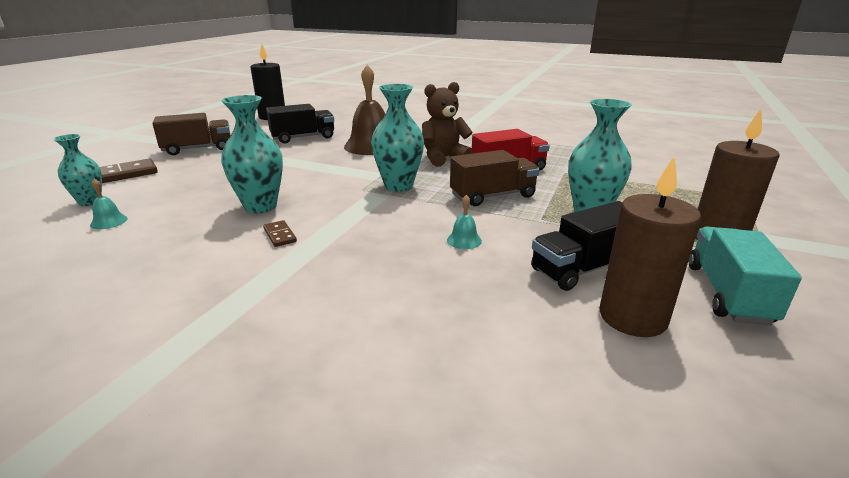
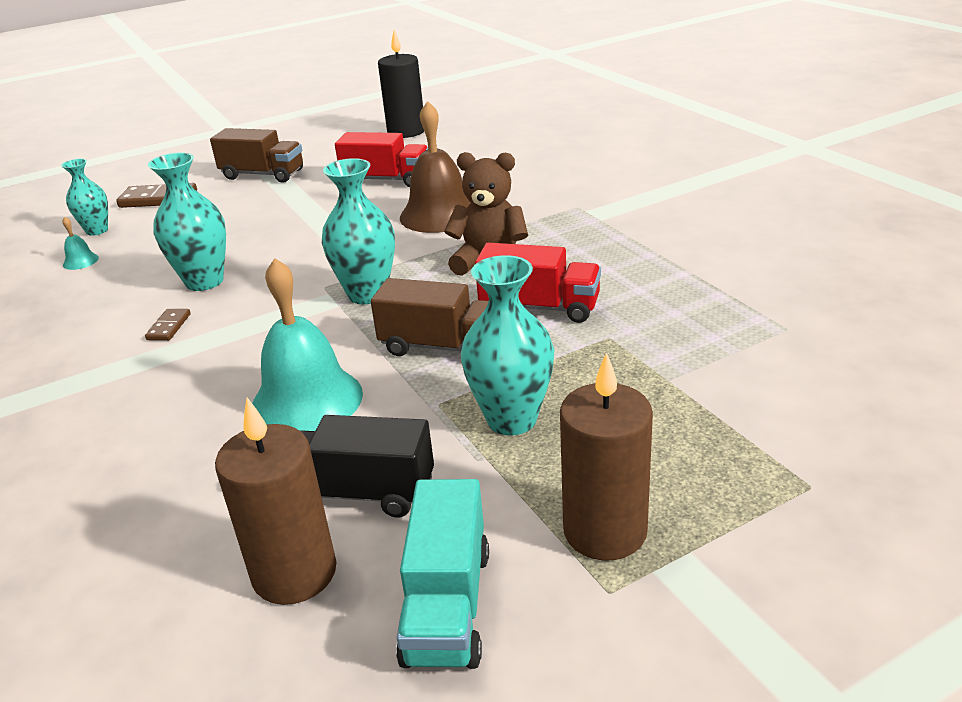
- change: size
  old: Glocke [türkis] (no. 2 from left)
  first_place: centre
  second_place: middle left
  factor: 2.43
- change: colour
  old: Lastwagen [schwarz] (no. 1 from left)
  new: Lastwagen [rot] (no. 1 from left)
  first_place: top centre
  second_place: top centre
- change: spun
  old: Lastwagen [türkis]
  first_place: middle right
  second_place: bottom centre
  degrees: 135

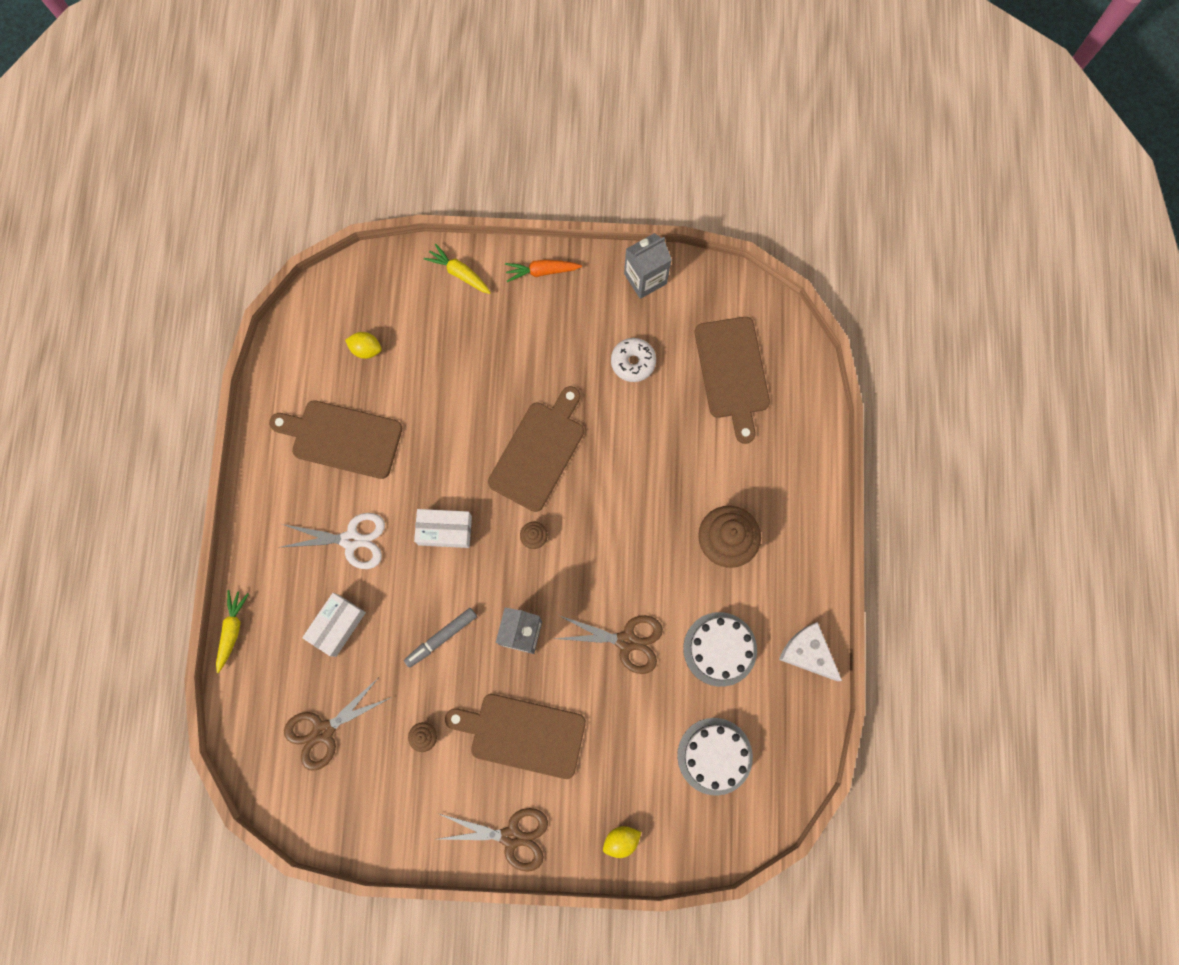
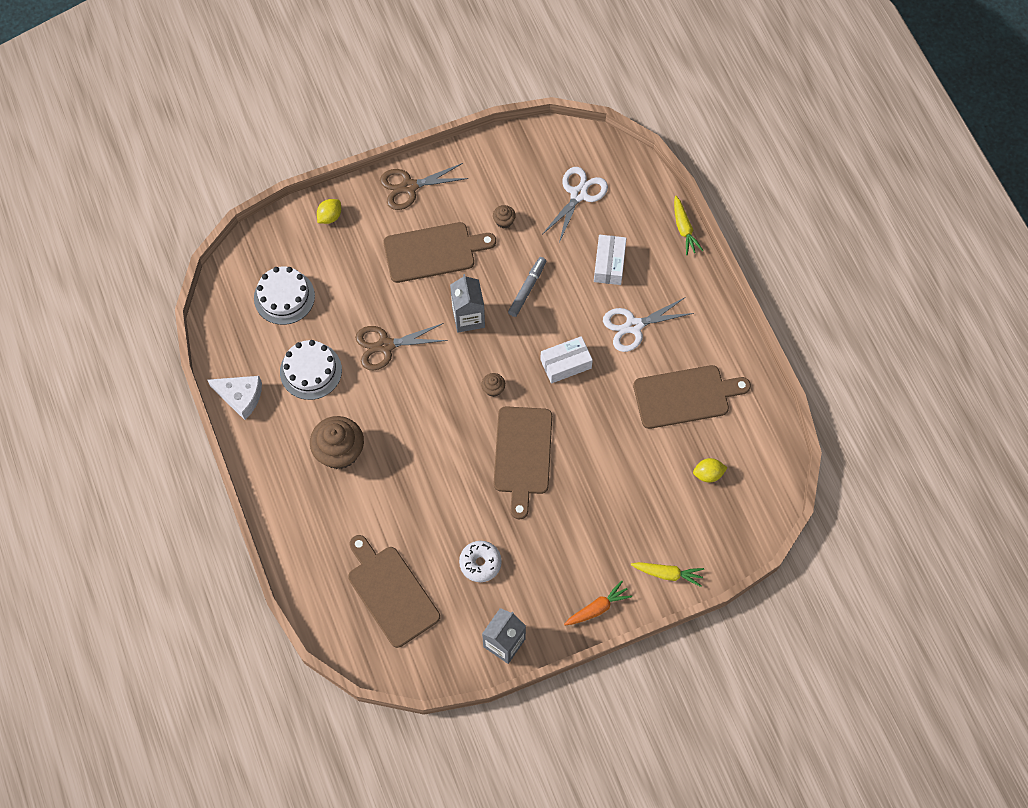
- change: colour
  old: Schere [braun] (no. 1 from left)
  new: Schere [weiß] (no. 1 from left)
  first_place: bottom left
  second_place: top centre

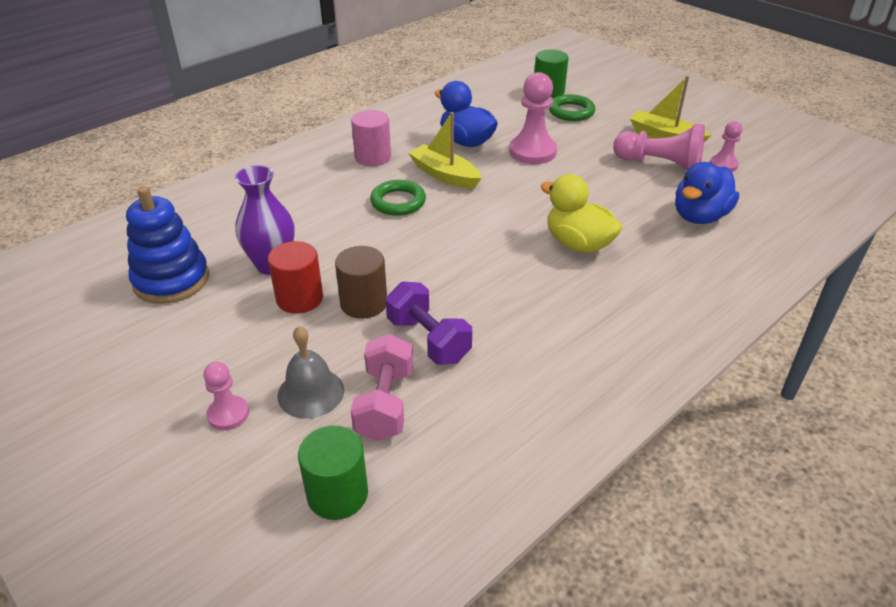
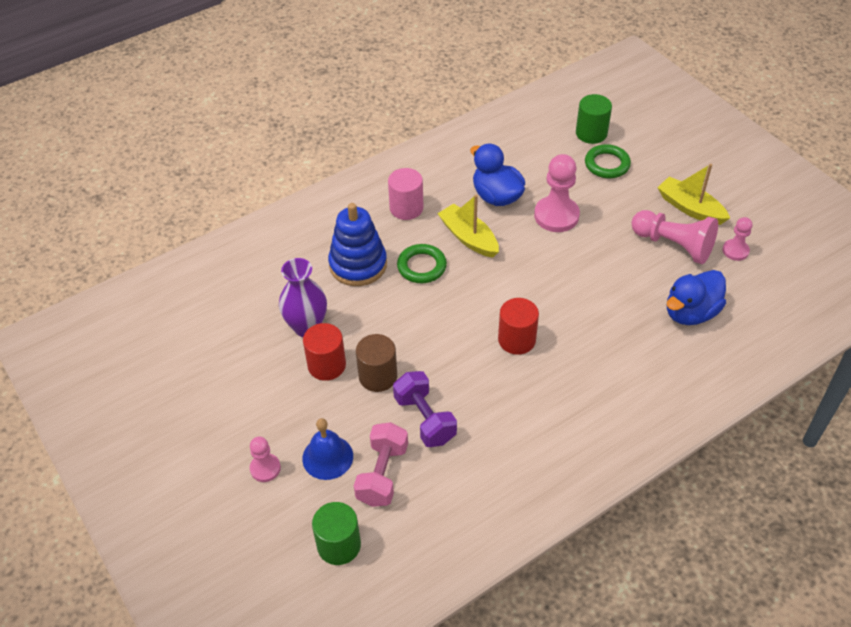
- change: colour
  old: Glocke [grau]
  new: Glocke [blau]
  first_place: centre
  second_place: bottom centre
- change: relocated
  old: Stapelspielzeug [blau]
  first_place: middle left
  second_place: centre
- change: appeared
  new: Vollzylinder [rot] (no. 2 from left)
  second_place: centre
- change: missing
  old: Ente [gelb]
  first_place: centre

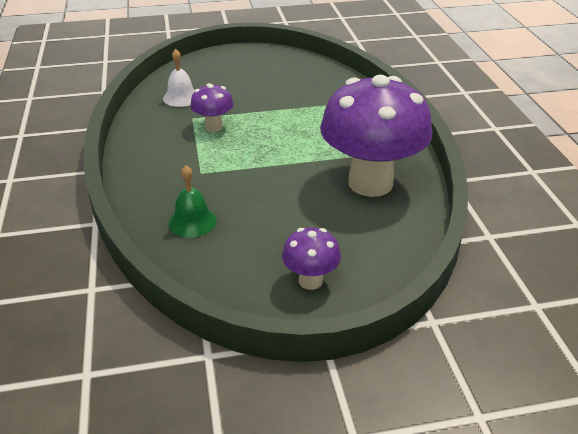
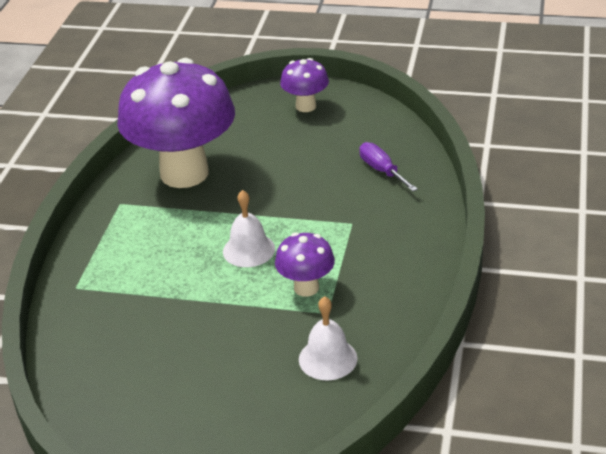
- change: appeared
  new: Glocke [weiß] (no. 1 from left)
  second_place: centre
- change: exchanged
  old: Glocke [grün]
  new: Schraubenzieher [lila]
  first_place: centre
  second_place: centre

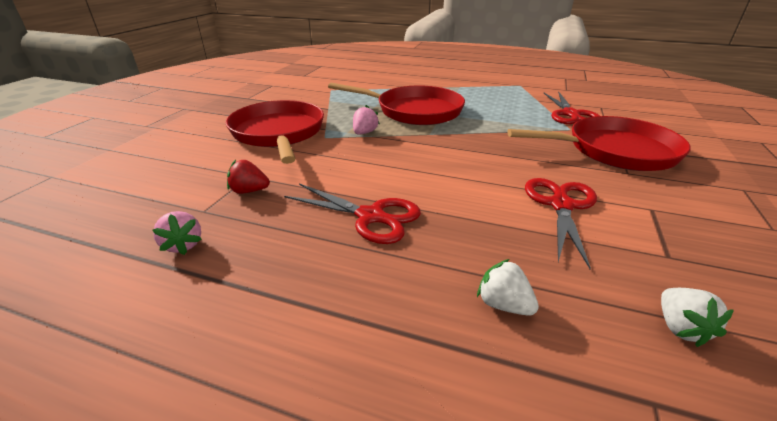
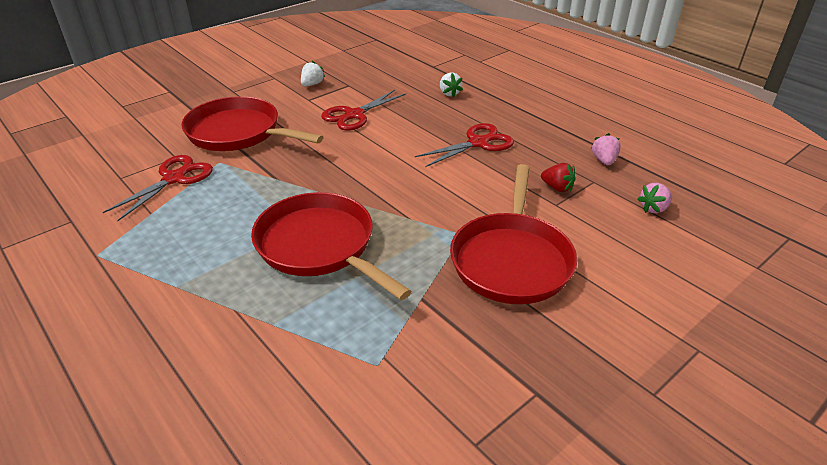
- change: relocated
  old: Erdbeere [weiß] (no. 2 from left in the first image)
  new: Erdbeere [weiß] (no. 1 from left)
  first_place: bottom right
  second_place: top centre
- change: spun
  old: Schere [rot] (no. 1 from left in the first image)
  first_place: centre
  second_place: top centre
  degrees: 90
- change: relocated
  old: Erdbeere [rosa] (no. 2 from left)
  first_place: top centre
  second_place: middle right

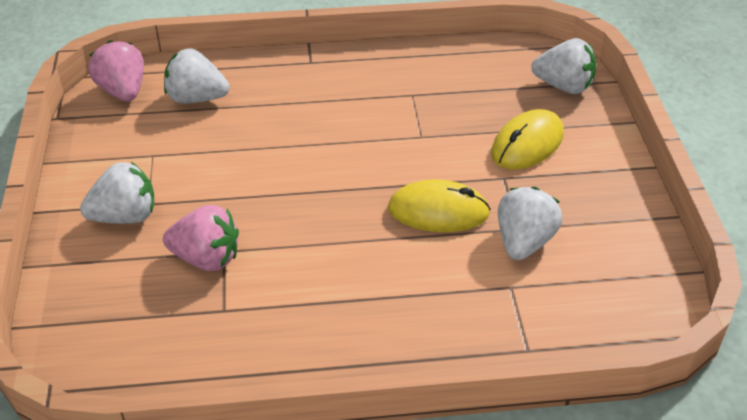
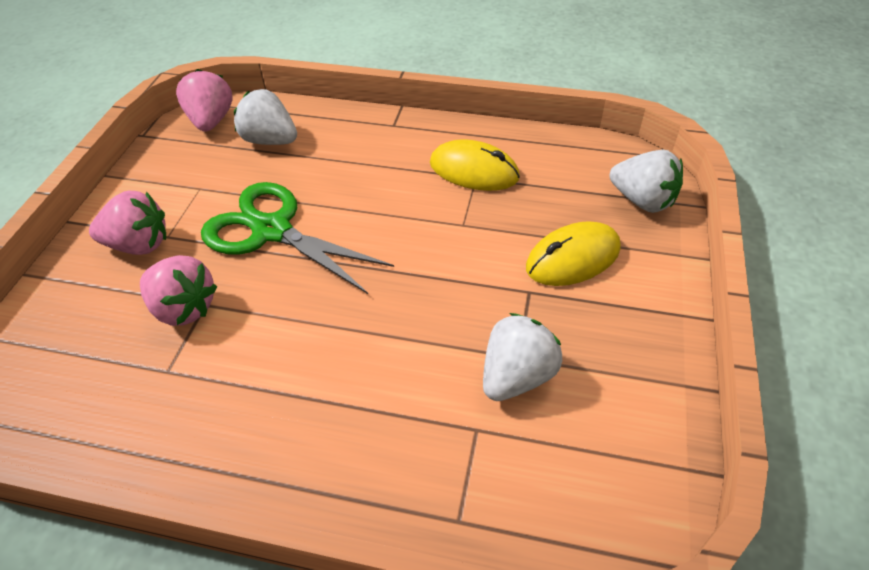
- change: colour
  old: Erdbeere [weiß] (no. 1 from left)
  new: Erdbeere [rosa] (no. 1 from left)
  first_place: middle left
  second_place: middle left
- change: appeared
  new: Schere [grün]
  second_place: centre
- change: relocated
  old: Computermaus [gelb] (no. 1 from left)
  first_place: centre
  second_place: top centre

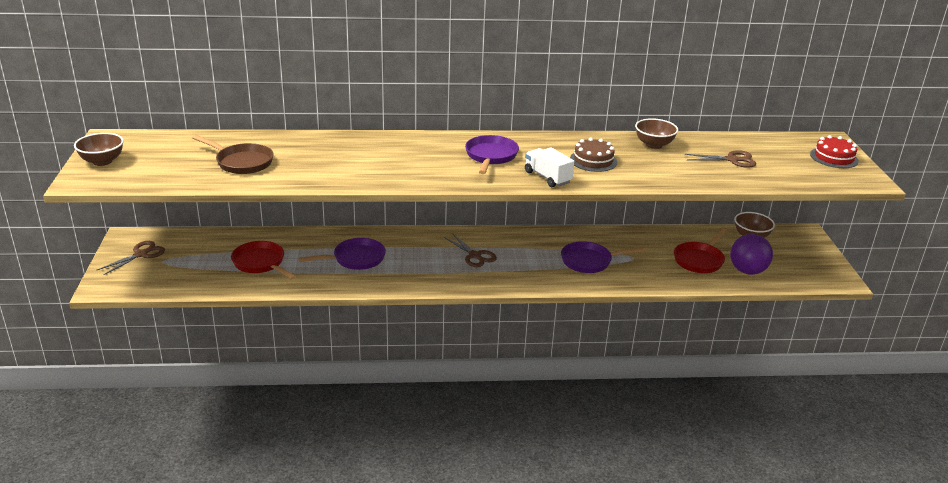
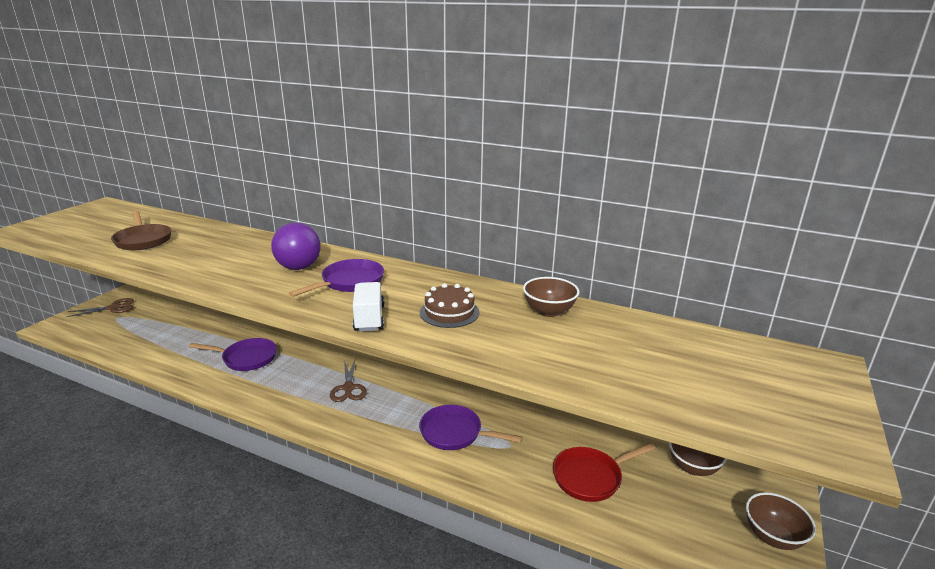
- change: relocated
  old: Ball [lila]
  first_place: middle right
  second_place: middle left
- change: relocated
  old: Schüssel [braun] (no. 1 from left in the first image)
  new: Schüssel [braun] (no. 3 from left)
  first_place: top left
  second_place: bottom right
- change: missing
  old: Pfanne [rot] (no. 1 from left)
  first_place: middle left
- change: missing
  old: Schere [braun] (no. 3 from left)
  first_place: top right
- change: missing
  old: Kuchen [rot]
  first_place: top right

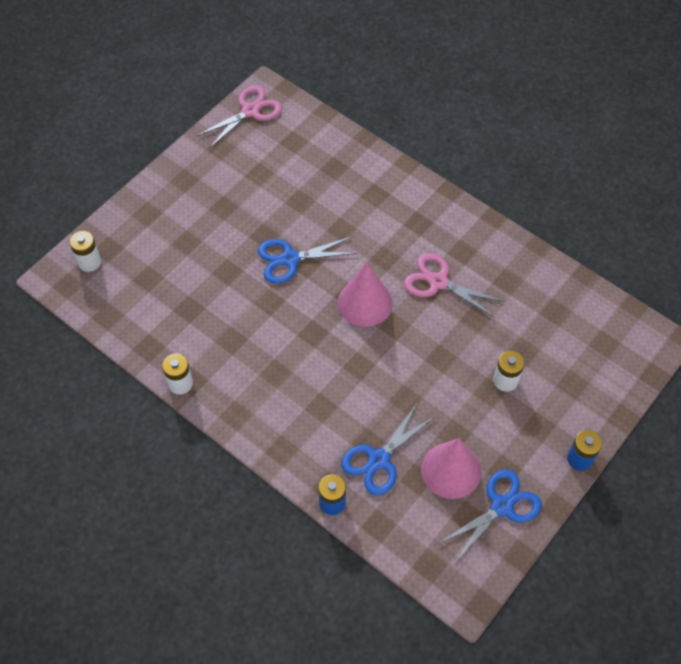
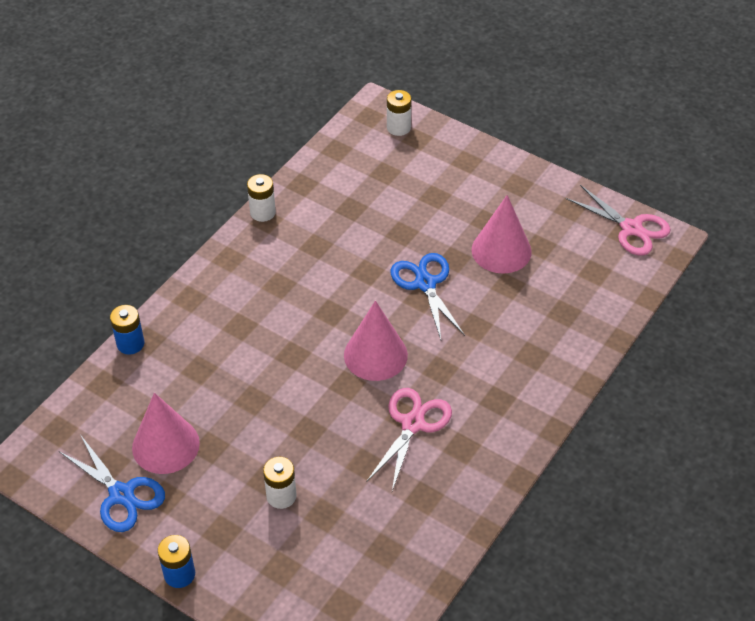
- change: appeared
  new: Kegel [rosa] (no. 3 from left)
  second_place: centre
- change: missing
  old: Schere [blau] (no. 2 from left)
  first_place: bottom centre

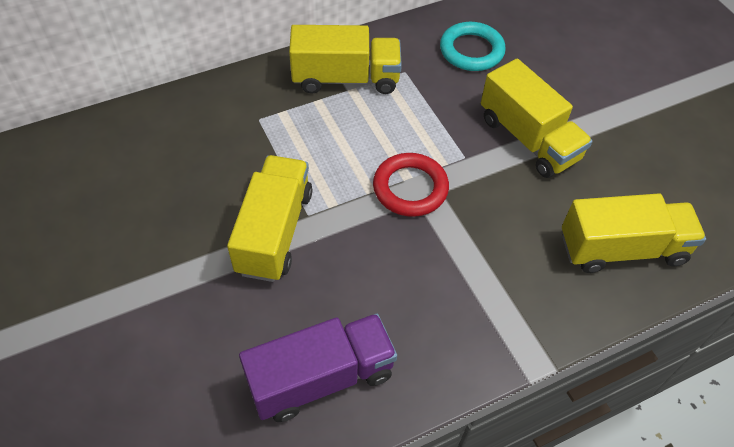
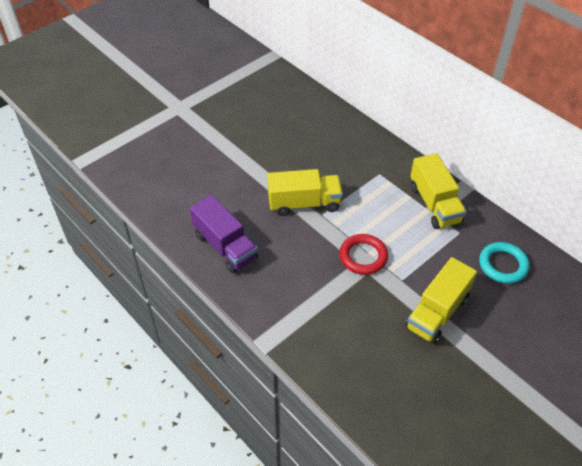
- change: missing
  old: Lastwagen [gelb] (no. 4 from left)
  first_place: middle right

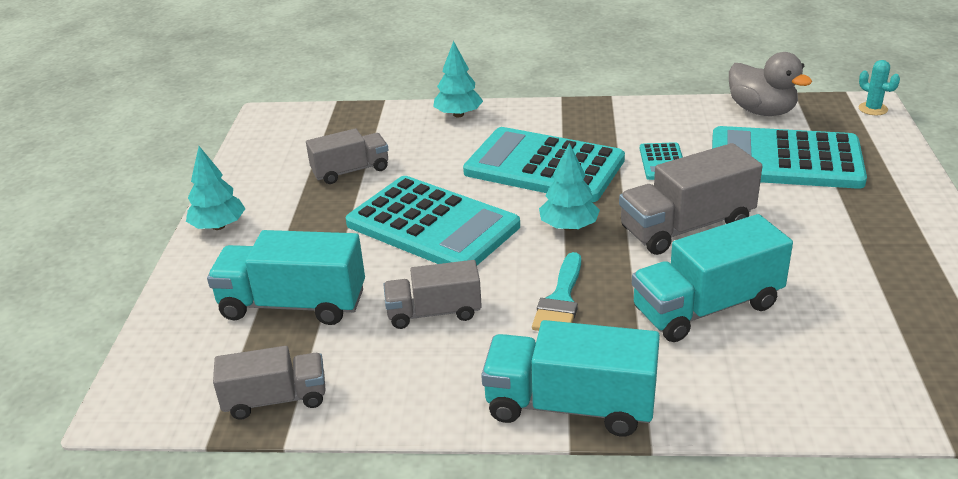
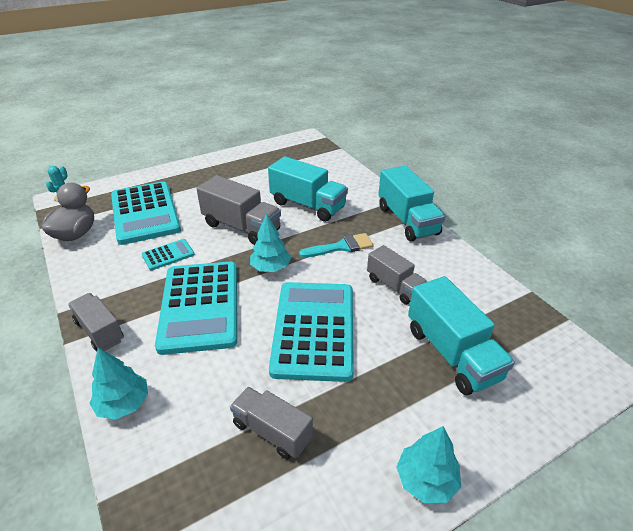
- change: relocated
  old: Lastwagen [grau] (no. 1 from left)
  first_place: bottom left
  second_place: middle left

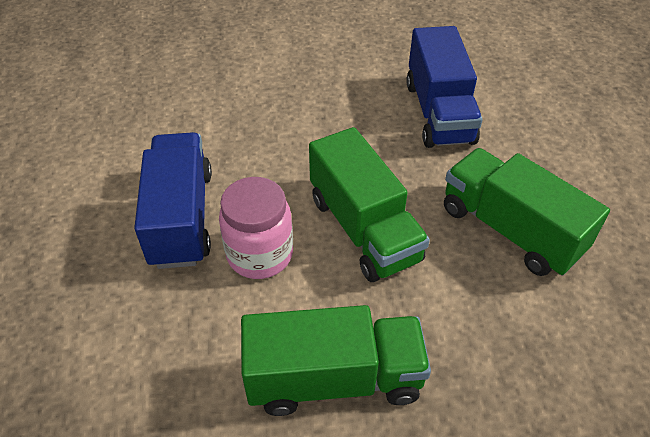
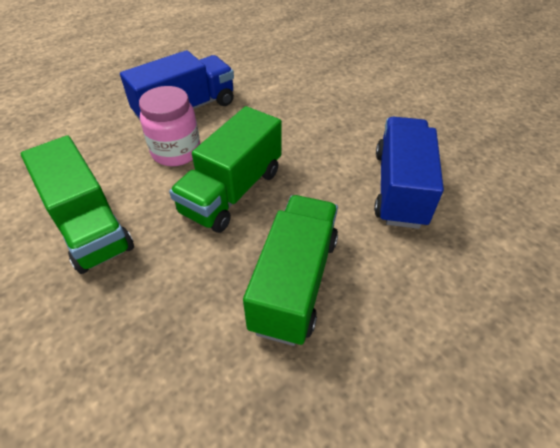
- change: spun
  old: Lastwagen [blau] (no. 2 from left)
  first_place: top right
  second_place: middle right
  degrees: 135

